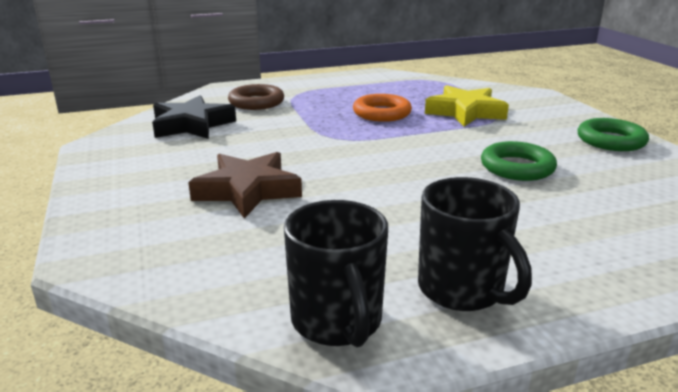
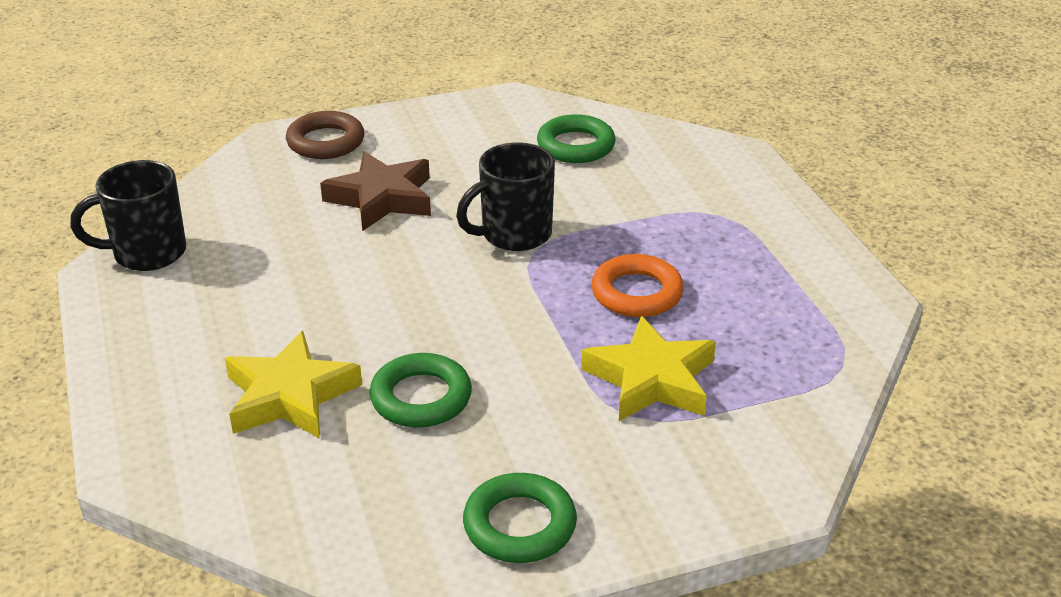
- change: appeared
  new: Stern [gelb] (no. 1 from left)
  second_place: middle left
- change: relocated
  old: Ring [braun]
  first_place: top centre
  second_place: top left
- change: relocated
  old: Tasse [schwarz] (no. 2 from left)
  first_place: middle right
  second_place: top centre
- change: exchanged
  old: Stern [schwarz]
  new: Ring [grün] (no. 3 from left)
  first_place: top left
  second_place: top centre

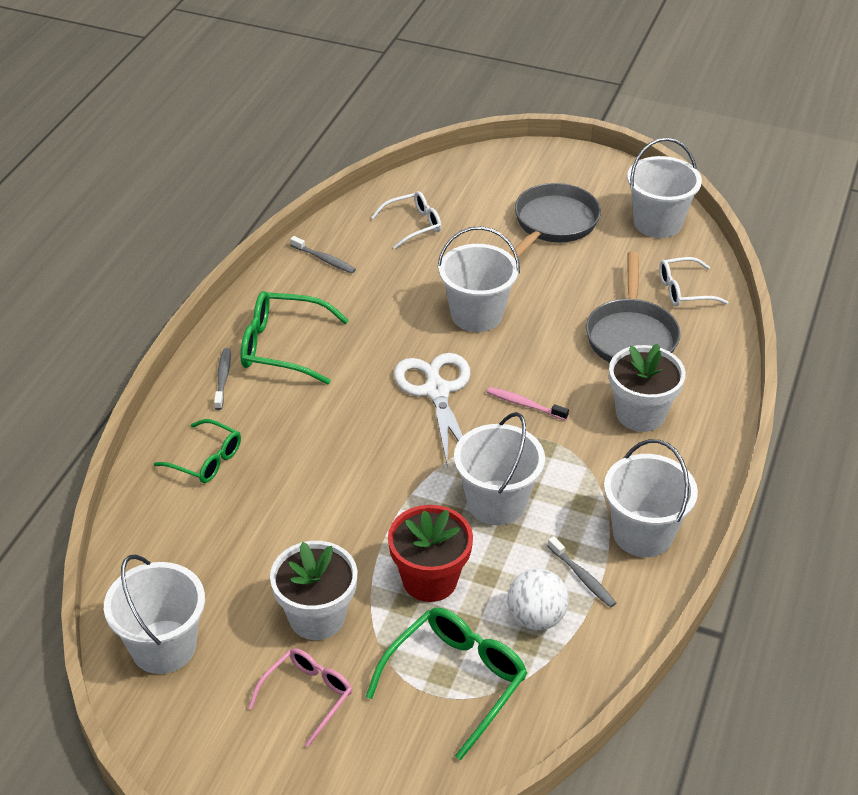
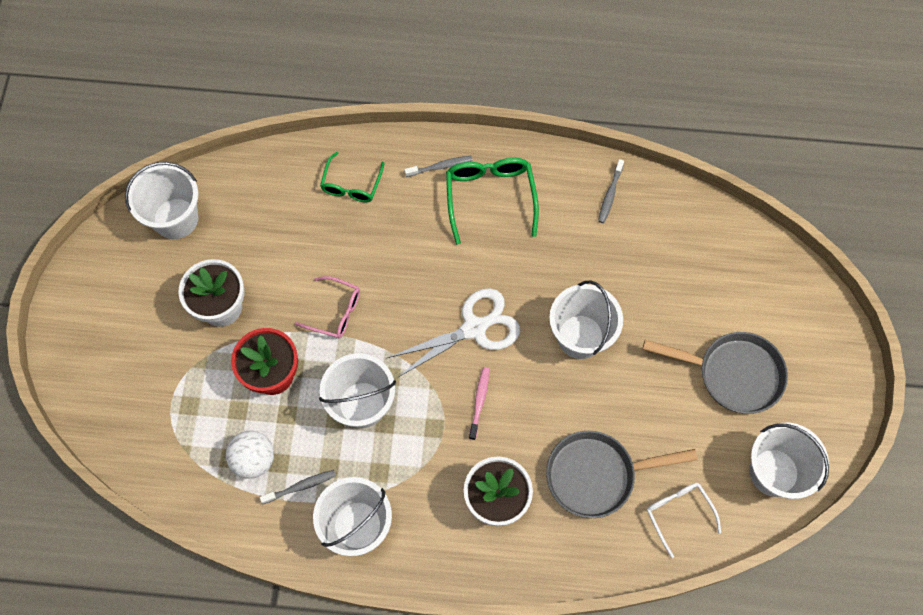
- change: spun
  old: Zahnbürste [grau] (no. 3 from left in the first image)
  first_place: bottom right
  second_place: bottom left
  degrees: -150
- change: relocated
  old: Brille [rosa]
  first_place: bottom centre
  second_place: centre
- change: missing
  old: Brille [grün] (no. 3 from left)
  first_place: bottom centre
- change: missing
  old: Brille [weiß] (no. 1 from left)
  first_place: top centre

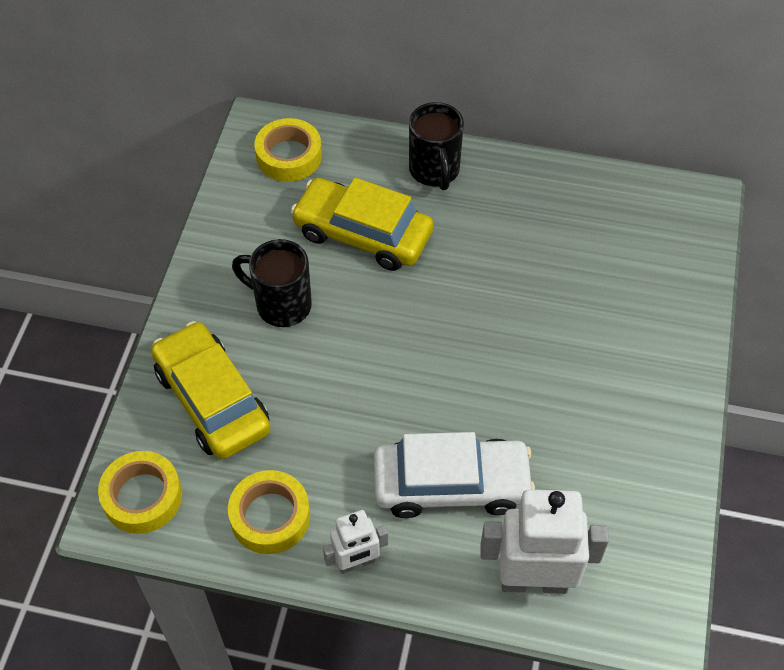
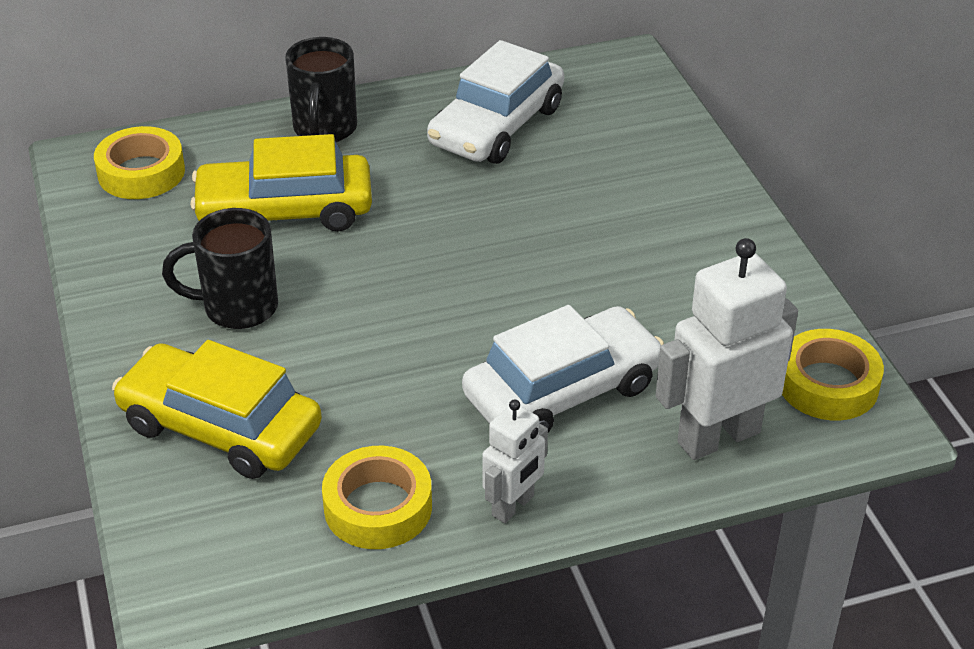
- change: spun
  old: Tasse [schwarz] (no. 2 from left)
  first_place: top centre
  second_place: top left
  degrees: 45
- change: appeared
  new: Auto [weiß] (no. 1 from left)
  second_place: top centre
- change: relocated
  old: Klebeband [gelb] (no. 1 from left in the first image)
  new: Klebeband [gelb] (no. 3 from left)
  first_place: bottom left
  second_place: middle right

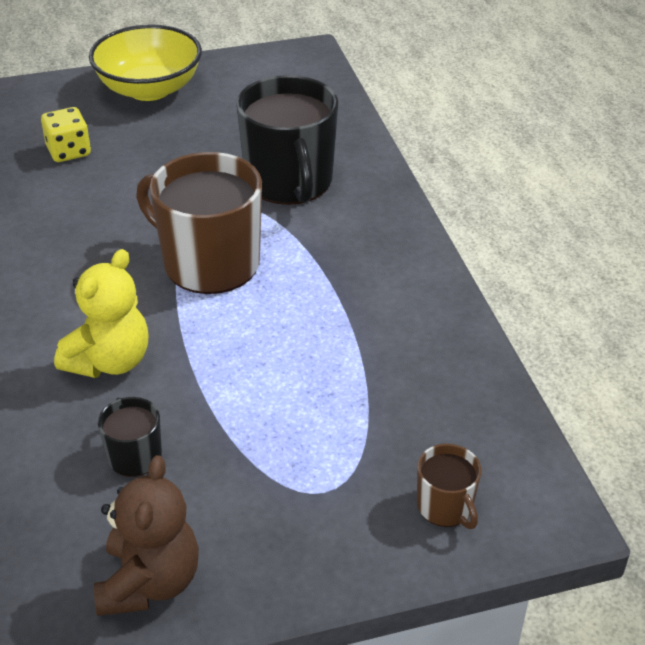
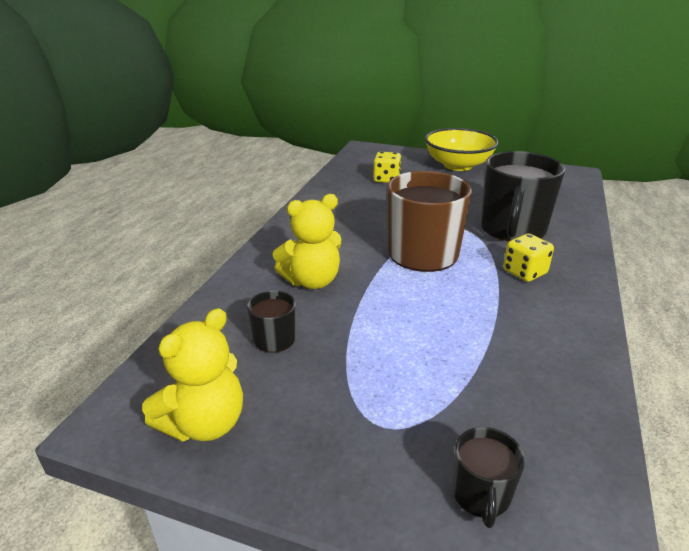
- change: colour
  old: Teddybär [braun]
  new: Teddybär [gelb] (no. 1 from left)
  first_place: bottom left
  second_place: bottom left
- change: colour
  old: Tasse [braun] (no. 2 from left)
  new: Tasse [schwarz] (no. 2 from left)
  first_place: bottom right
  second_place: bottom right
- change: appeared
  new: Spielwürfel [gelb] (no. 2 from left)
  second_place: middle right

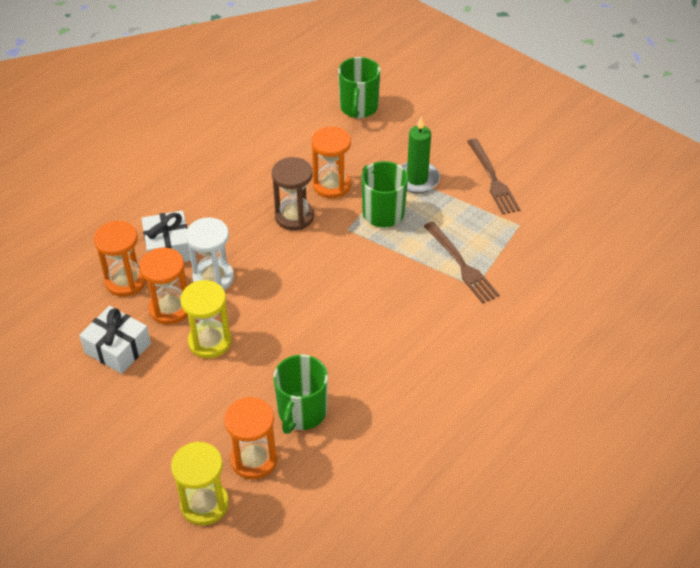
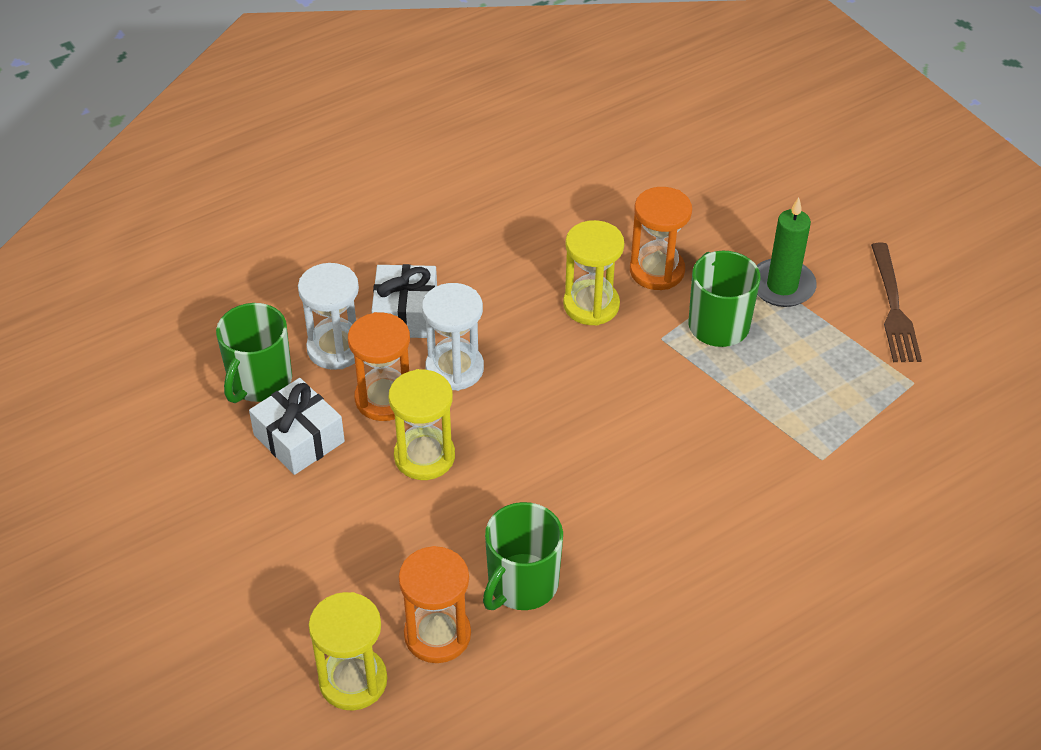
- change: relocated
  old: Tasse [grün] (no. 2 from left in the first image)
  new: Tasse [grün] (no. 1 from left)
  first_place: top centre
  second_place: middle left
- change: colour
  old: Sanduhr [orange] (no. 1 from left)
  new: Sanduhr [weiß] (no. 1 from left)
  first_place: middle left
  second_place: middle left
- change: colour
  old: Sanduhr [braun]
  new: Sanduhr [gelb] (no. 3 from left)
  first_place: centre
  second_place: centre
- change: missing
  old: Gabel [braun] (no. 1 from left)
  first_place: centre

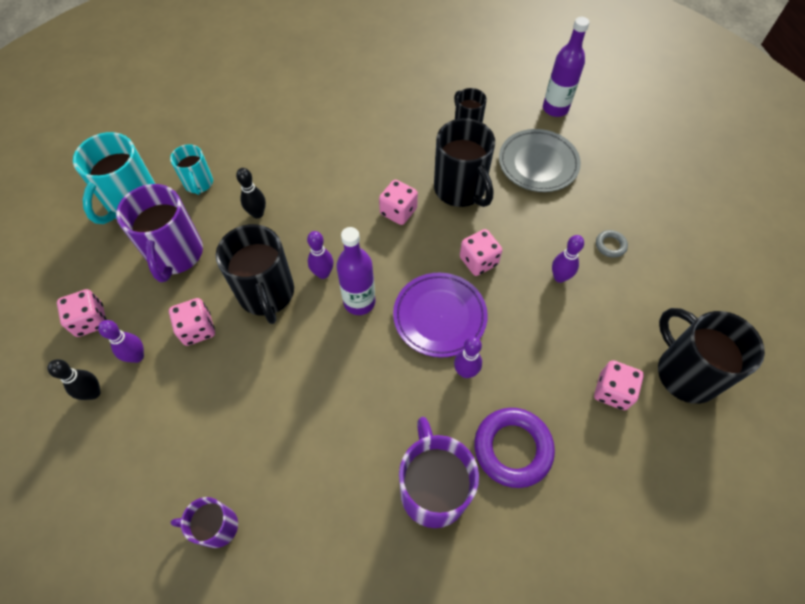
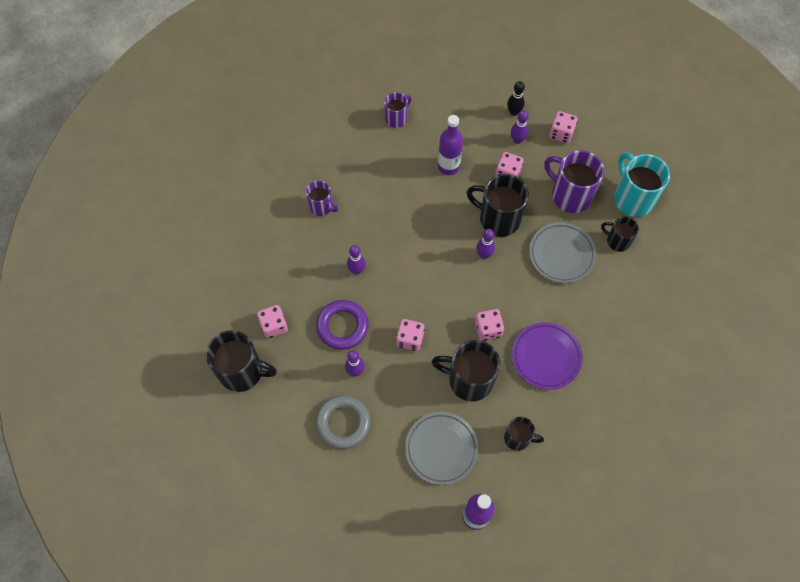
- change: size
  old: Tasse [lila] (no. 3 from left in the first image)
  first_place: bottom centre
  second_place: centre
  factor: 0.57
- change: relocated
  old: Ring [lila]
  first_place: bottom centre
  second_place: centre
- change: size
  old: Ring [grau]
  first_place: middle right
  second_place: bottom centre
  factor: 2.1
- change: relocated
  old: Flasche [lila] (no. 1 from left)
  first_place: centre
  second_place: top centre
- change: relocated
  old: Teller [lila]
  first_place: centre
  second_place: middle right
- change: exchanged
  old: Bowlingkegel [schwarz] (no. 2 from left)
  new: Teller [grau] (no. 2 from left)
  first_place: top left
  second_place: middle right
- change: colour
  old: Tasse [türkis] (no. 2 from left)
  new: Tasse [schwarz] (no. 5 from left)
  first_place: top left
  second_place: middle right

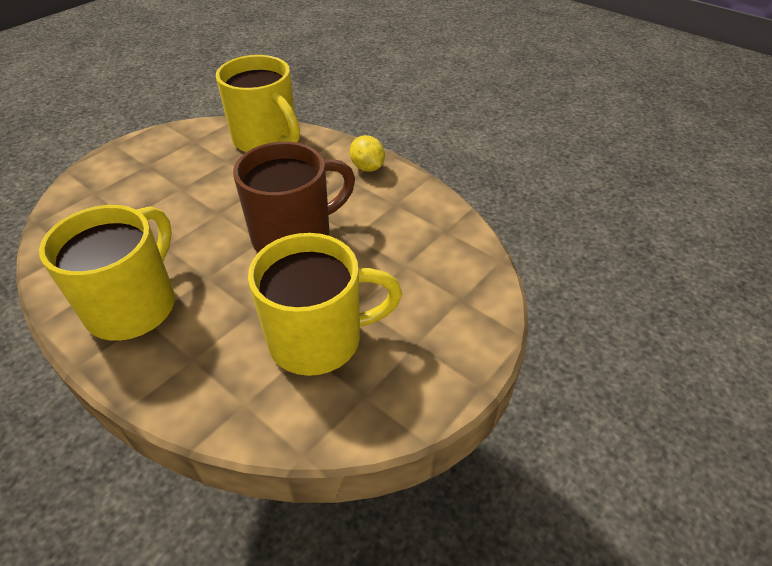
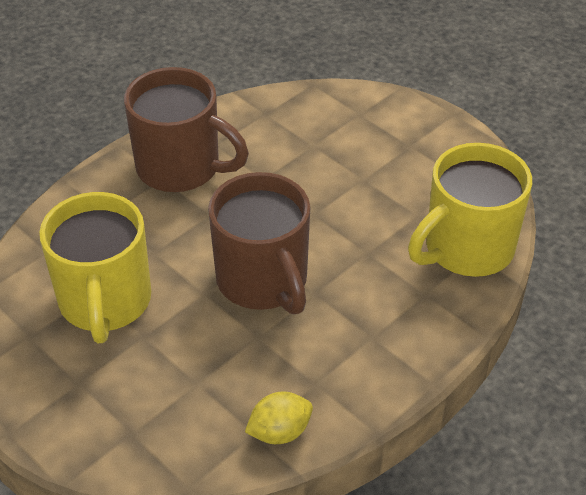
- change: colour
  old: Tasse [gelb] (no. 1 from left)
  new: Tasse [braun] (no. 1 from left)
  first_place: middle left
  second_place: top left
- change: relocated
  old: Zitrone [gelb]
  first_place: top centre
  second_place: bottom centre

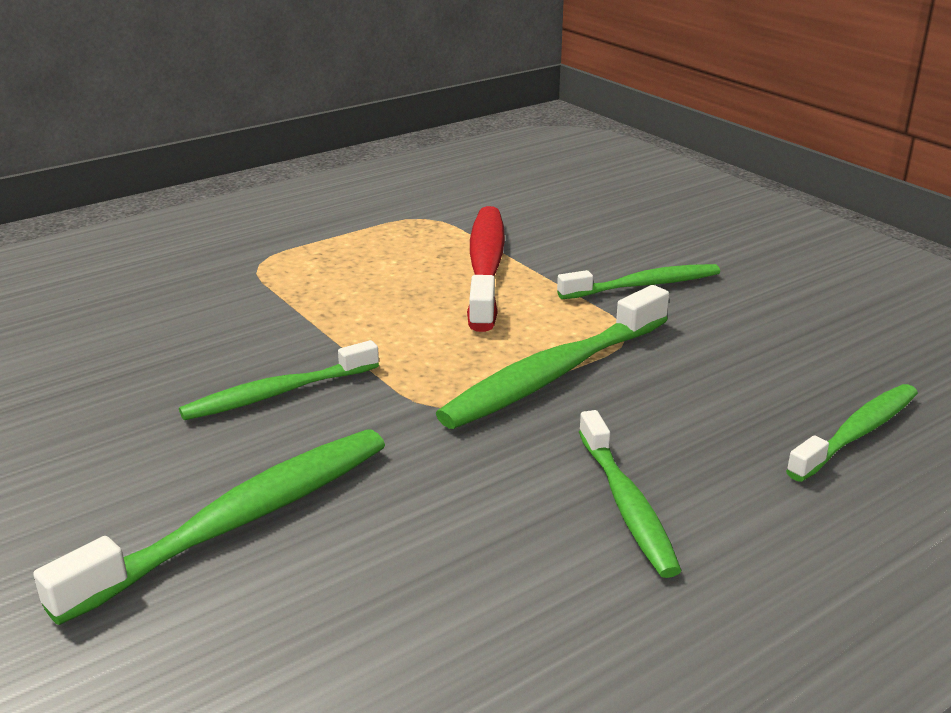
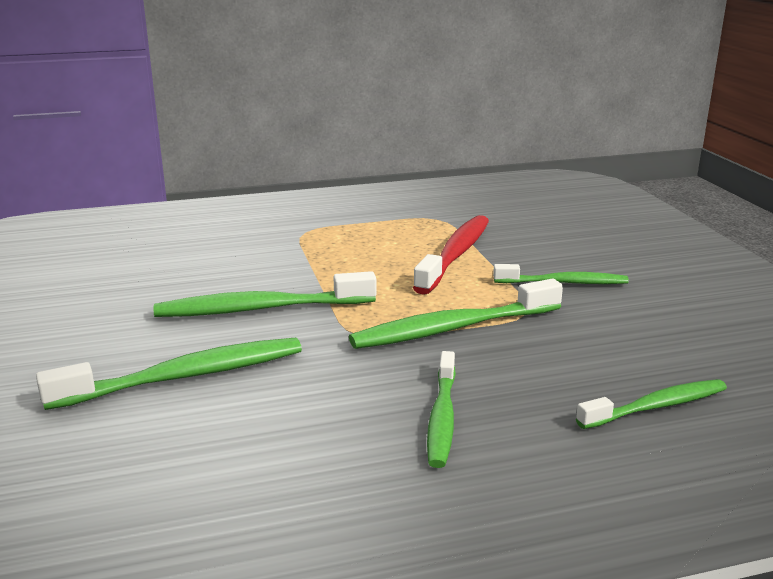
- change: size
  old: Zahnbürste [grün] (no. 2 from left)
  first_place: middle left
  second_place: centre
  factor: 1.54

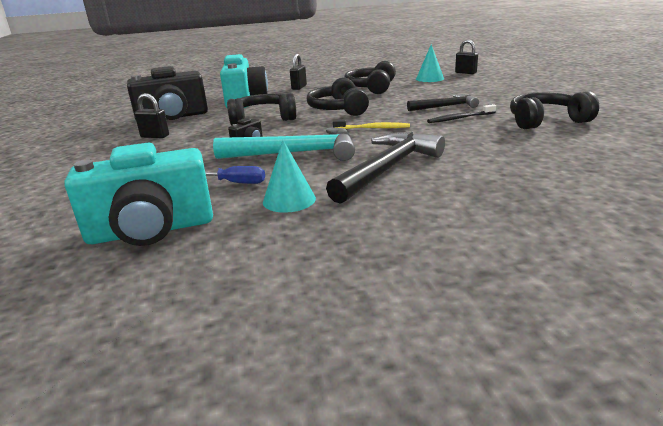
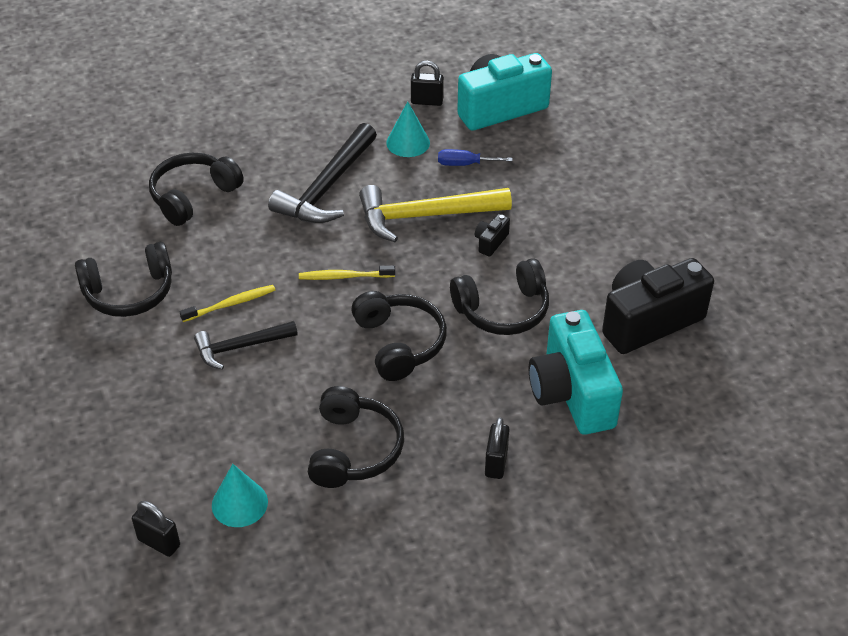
- change: appeared
  new: Kopfhörer [schwarz] (no. 2 from left)
  second_place: top left
- change: colour
  old: Zahnbürste [schwarz]
  new: Zahnbürste [gelb] (no. 1 from left)
  first_place: top right
  second_place: middle left
- change: colour
  old: Hammer [türkis]
  new: Hammer [gelb]
  first_place: centre
  second_place: centre
- change: relocated
  old: Vorhängeschloss [schwarz] (no. 1 from left in the first image)
  new: Vorhängeschloss [schwarz] (no. 2 from left)
  first_place: top left
  second_place: top centre

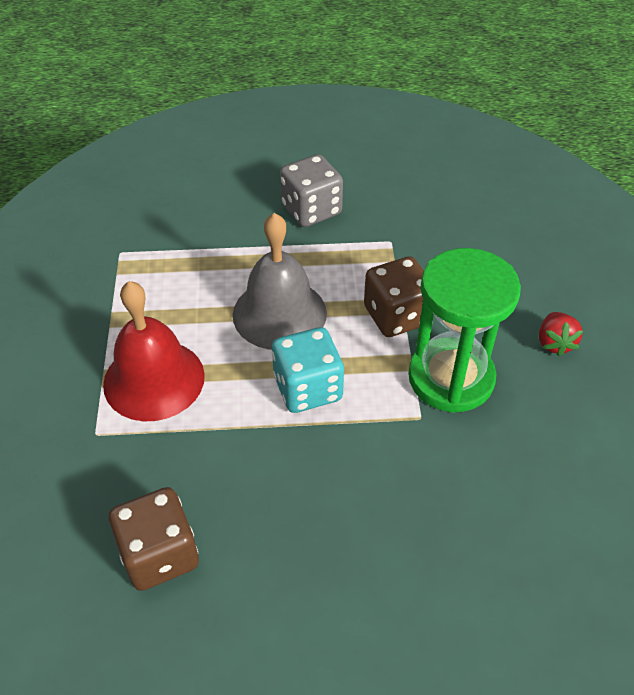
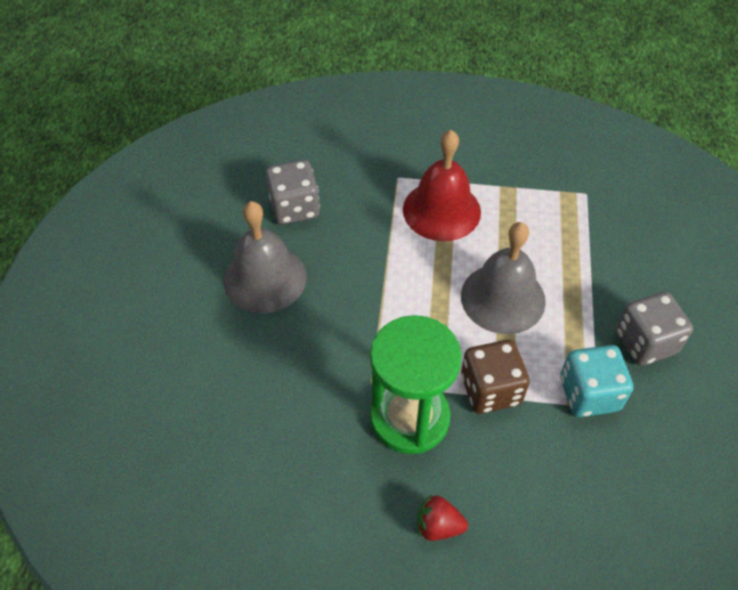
- change: appeared
  new: Glocke [grau] (no. 1 from left)
  second_place: centre
- change: colour
  old: Spielwürfel [braun] (no. 1 from left)
  new: Spielwürfel [grau] (no. 1 from left)
  first_place: bottom left
  second_place: top centre
- change: relocated
  old: Spielwürfel [türkis]
  first_place: centre
  second_place: middle right

